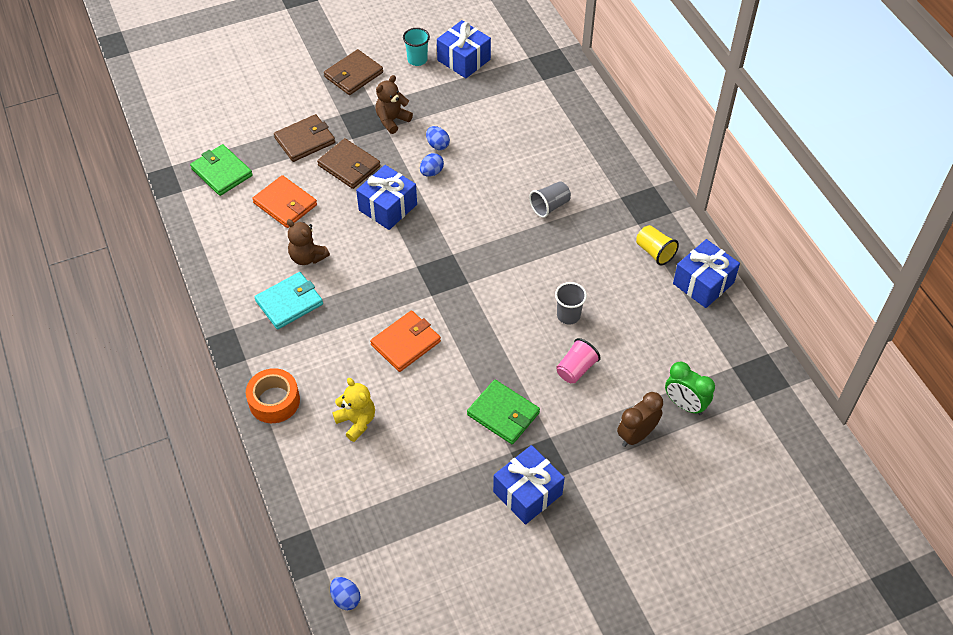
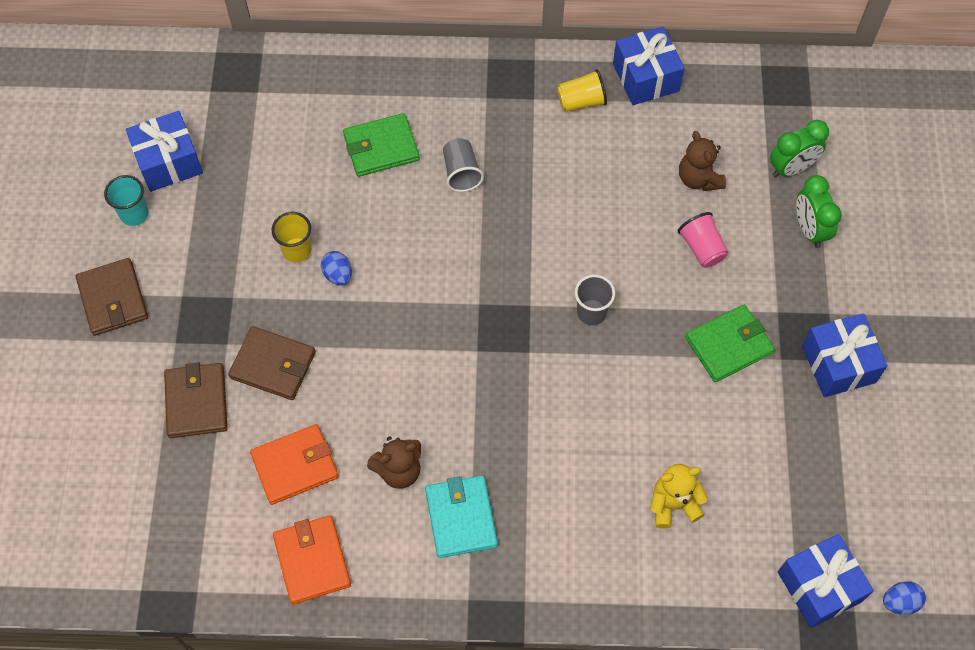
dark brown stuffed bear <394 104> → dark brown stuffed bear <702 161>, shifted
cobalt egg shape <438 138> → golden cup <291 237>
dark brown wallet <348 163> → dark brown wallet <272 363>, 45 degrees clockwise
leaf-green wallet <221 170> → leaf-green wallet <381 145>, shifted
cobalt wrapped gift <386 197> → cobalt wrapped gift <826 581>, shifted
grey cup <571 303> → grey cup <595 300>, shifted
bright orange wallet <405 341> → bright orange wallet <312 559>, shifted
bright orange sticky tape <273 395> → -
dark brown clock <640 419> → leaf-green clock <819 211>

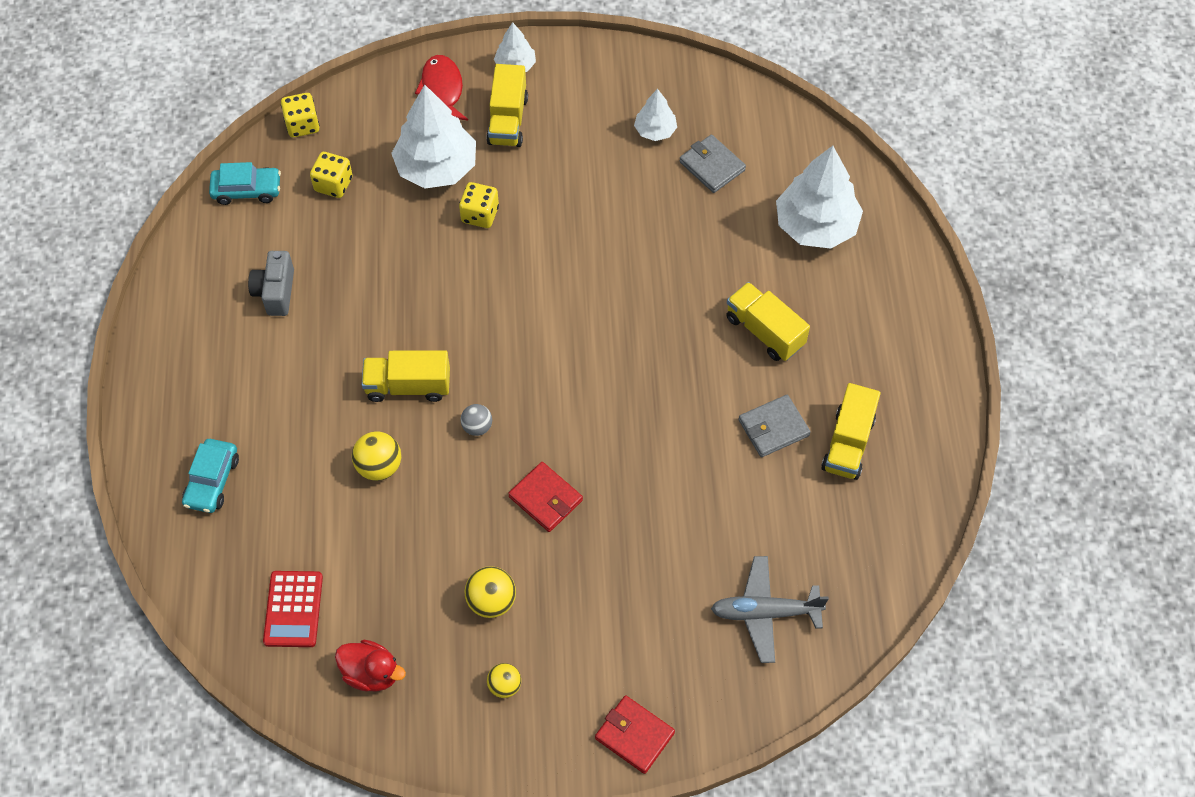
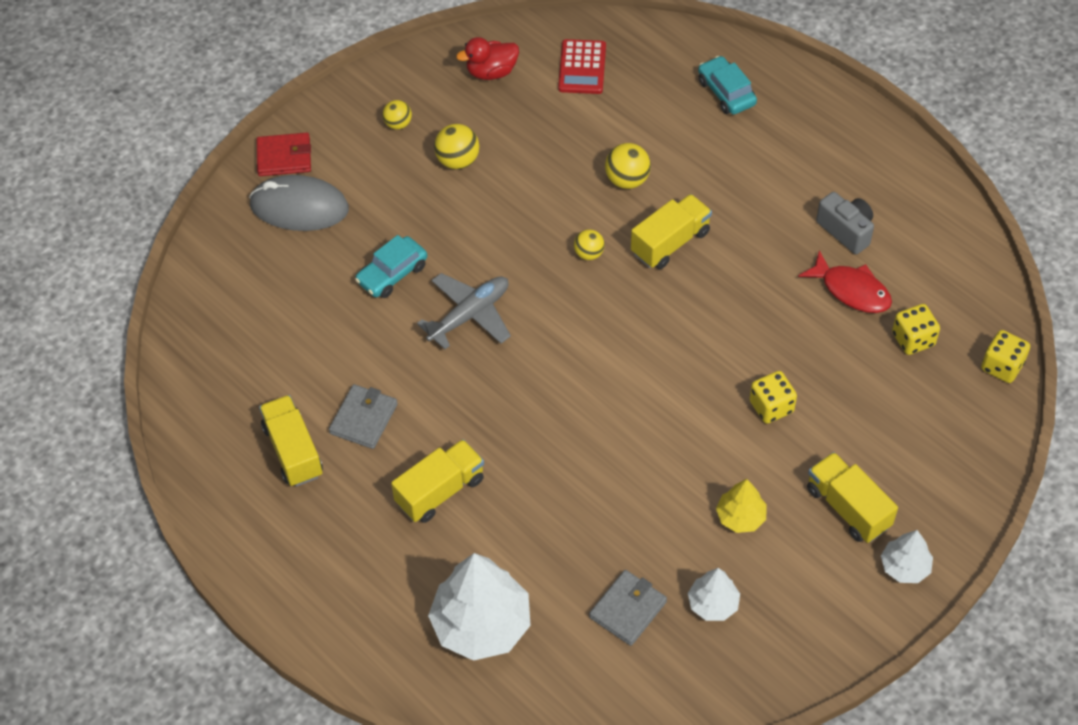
crimson toy fish <441 87> → crimson toy fish <845 281>, shifted
white fir tree <433 137> → -
grey wallet <712 164> → grey wallet <628 608>, 60 degrees counterclockwise
teal automobile <245 183> → teal automobile <391 266>, shifted
golden toy truck <768 321> → golden toy truck <437 481>, 45 degrees counterclockwise
grey sphere <476 420> → golden sphere <589 244>
crimson wallet <545 497> → -
grey plane <770 609> → grey plane <464 311>, shifted
crimson adding machine <293 609> → crimson adding machine <582 66>, 135 degrees counterclockwise
- → grey mouse <299 203>
- → golden fir tree <741 506>

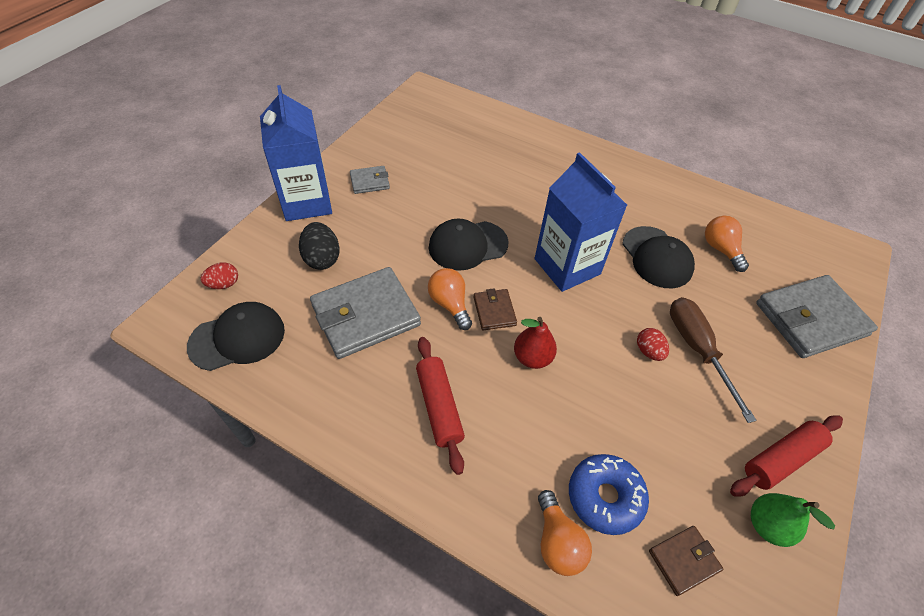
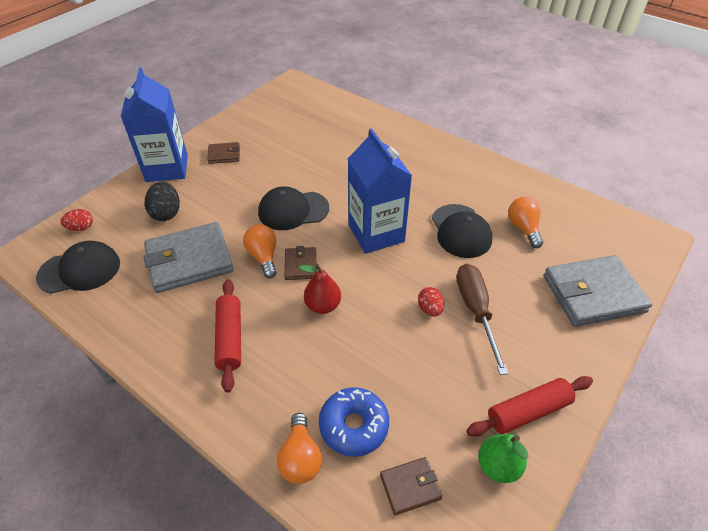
grey wallet <370 180> → dark brown wallet <223 153>

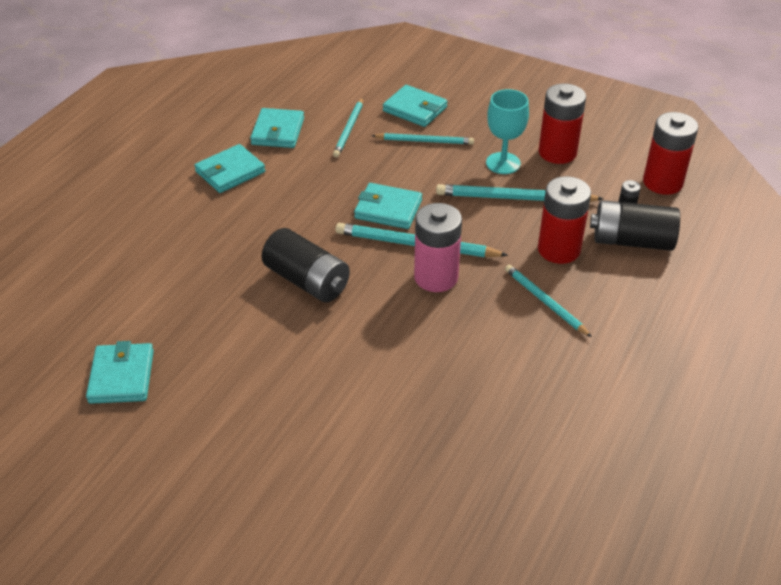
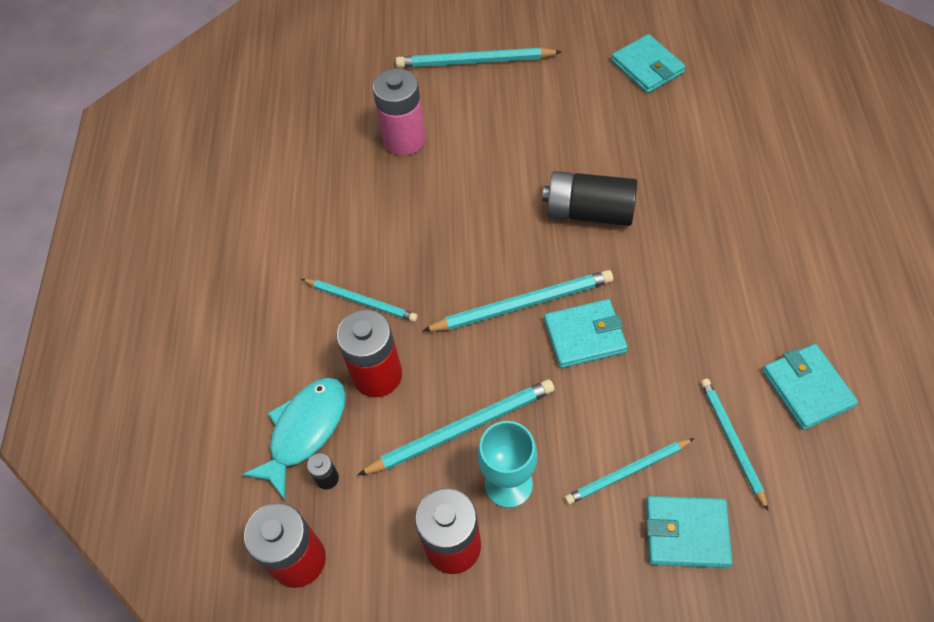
teal wallet <229 168> → -
jet-black battery <635 225> → teal toy fish <294 439>
pink battery <438 247> → pink battery <399 112>, shifted
- → teal lead pencil <479 58>

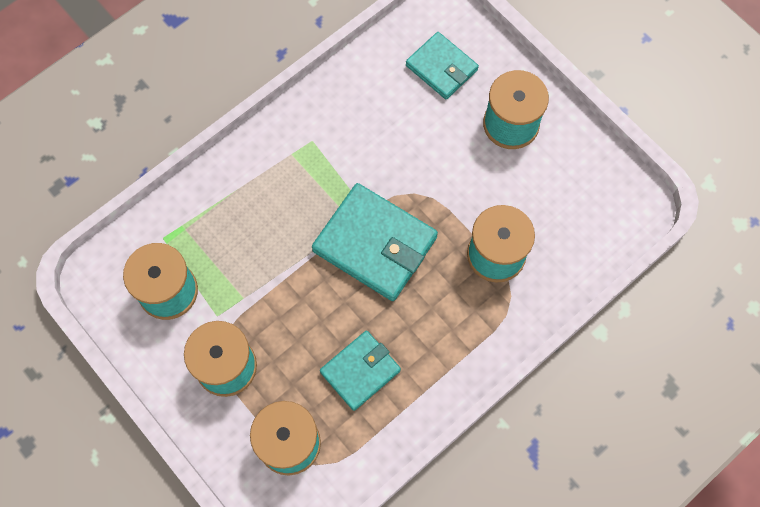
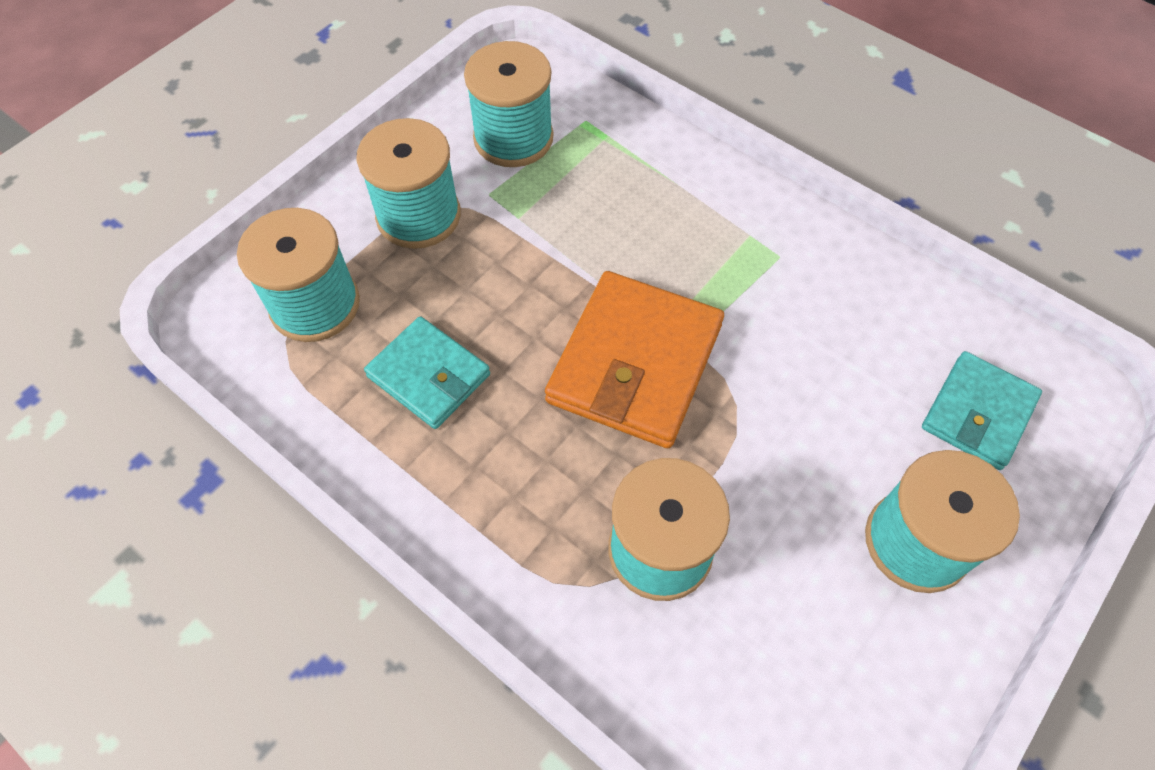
teal wallet <375 242> → bright orange wallet <634 359>

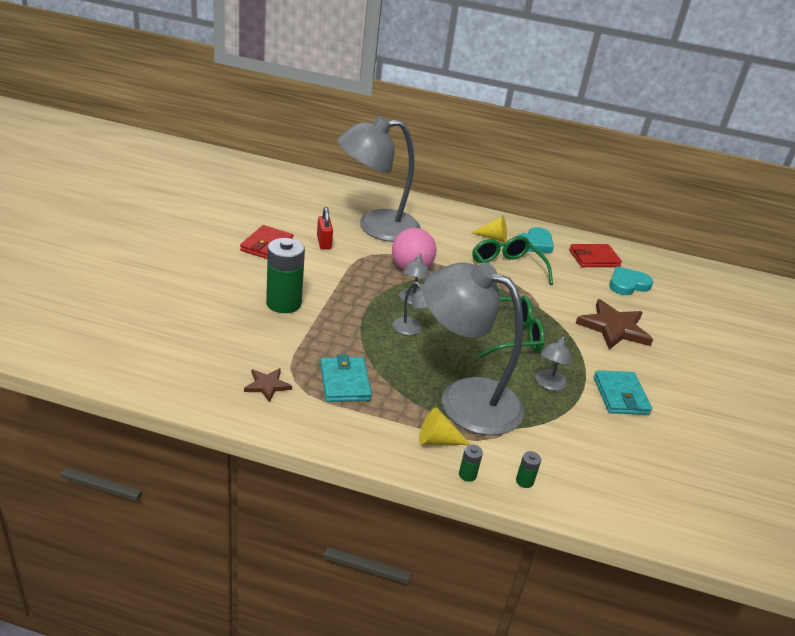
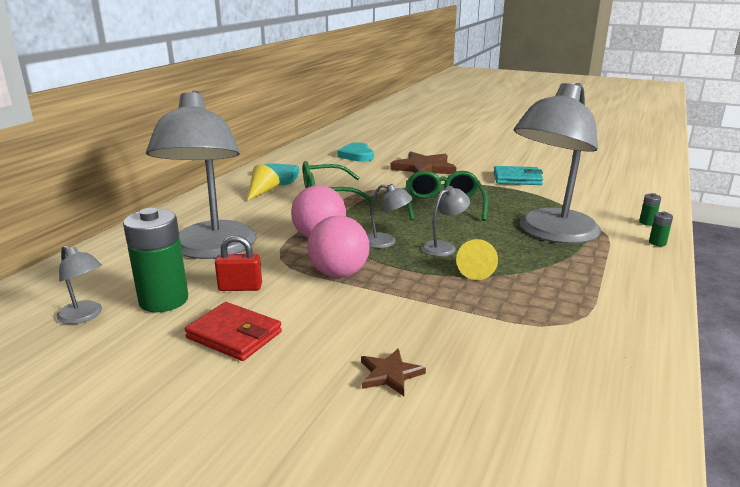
leaf-green battery <285 275> → leaf-green battery <155 260>, shifted
crimson wallet <595 255> → -
grey desk lamp <553 363> → grey desk lamp <79 284>, shifted
teal wallet <346 378> → -
dark brown star <268 385> → dark brown star <393 372>, shifted
golden solid cone <445 426> → golden solid cone <477 259>, shifted
- → pink sphere <338 247>

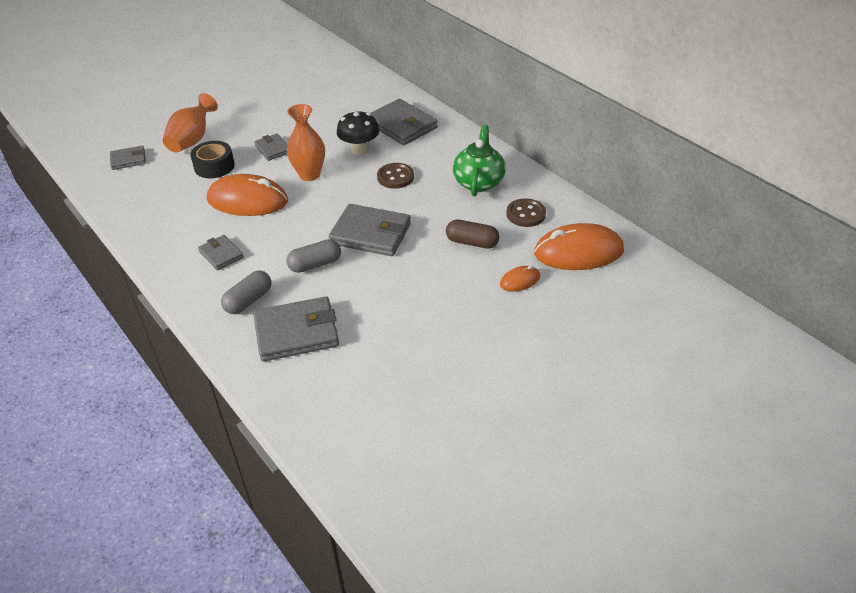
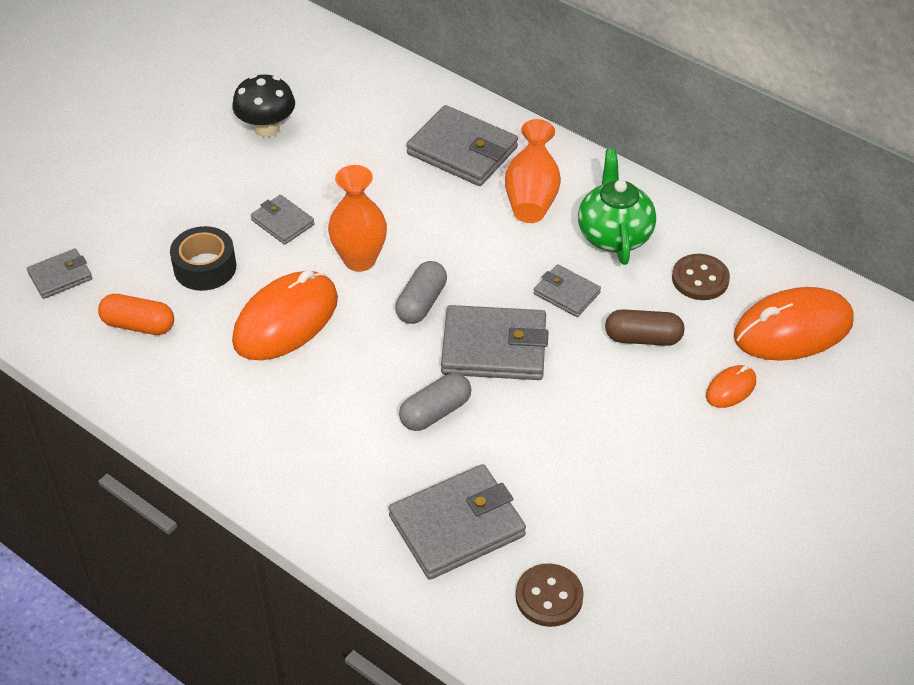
bright orange tall vase <190 123> → bright orange tall vase <533 171>, shifted
jet-black fungus <358 132> → jet-black fungus <264 105>, shifted
dark brown sewing button <395 176> → dark brown sewing button <550 595>, shifted
bright orange mouse <247 195> → bright orange mouse <285 315>, 45 degrees counterclockwise
grey wallet <221 252> → grey wallet <567 290>, shifted
grey pill shape <246 292> → grey pill shape <421 292>, shifted
- → bright orange pill shape <136 314>

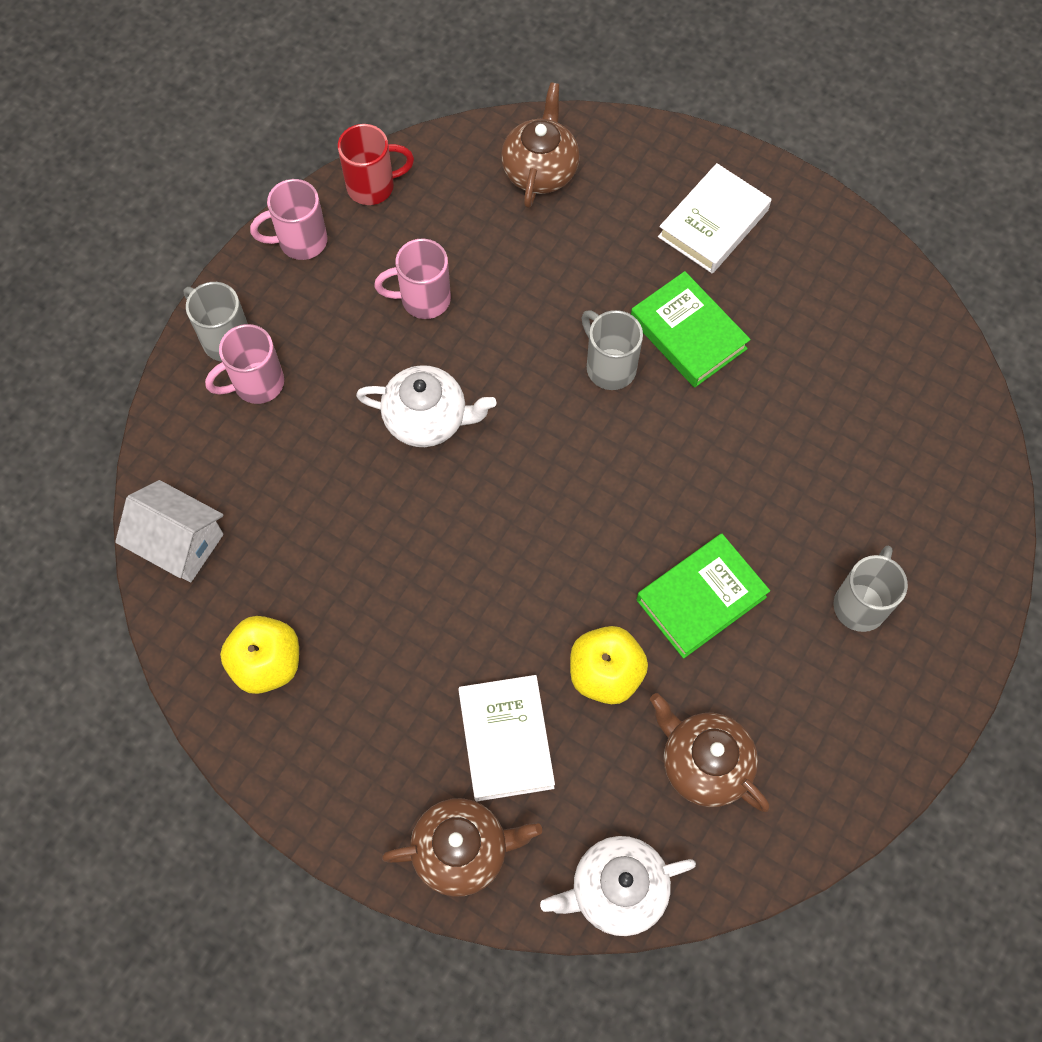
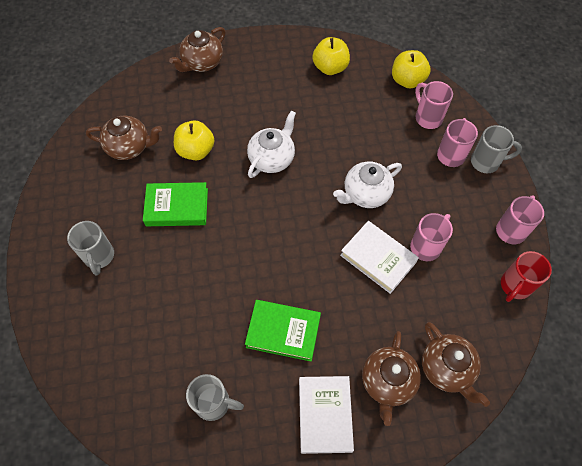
grey tea mug <612 350> → grey tea mug <215 397>, shifted
white toy house <169 531> → golden toy apple <411 69>
leaf-green book <703 596> → leaf-green book <175 204>, 75 degrees clockwise
white book <506 738> → white book <379 257>, shifted
white tea pot <618 886> → white tea pot <271 144>, shifted
- → pink tea mug <434 105>
- → dark brown tea pot <391 378>

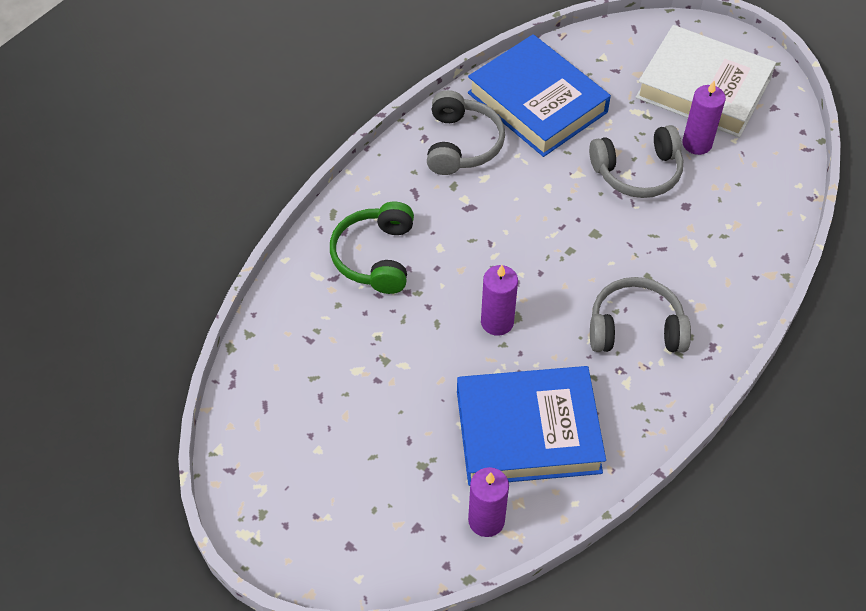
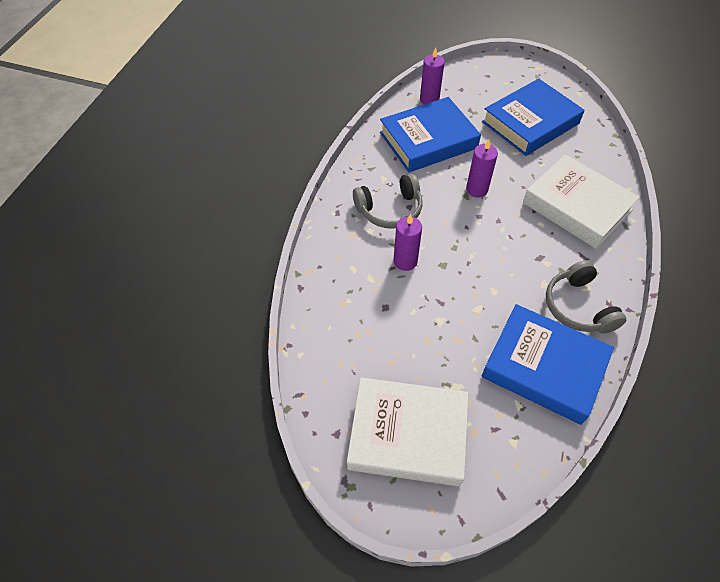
purple candle <704 118> → purple candle <408 242>, shifted
grey headphones <636 161> → -
leaf-green headphones <372 248> → white book <581 201>
- → cobalt book <533 117>

